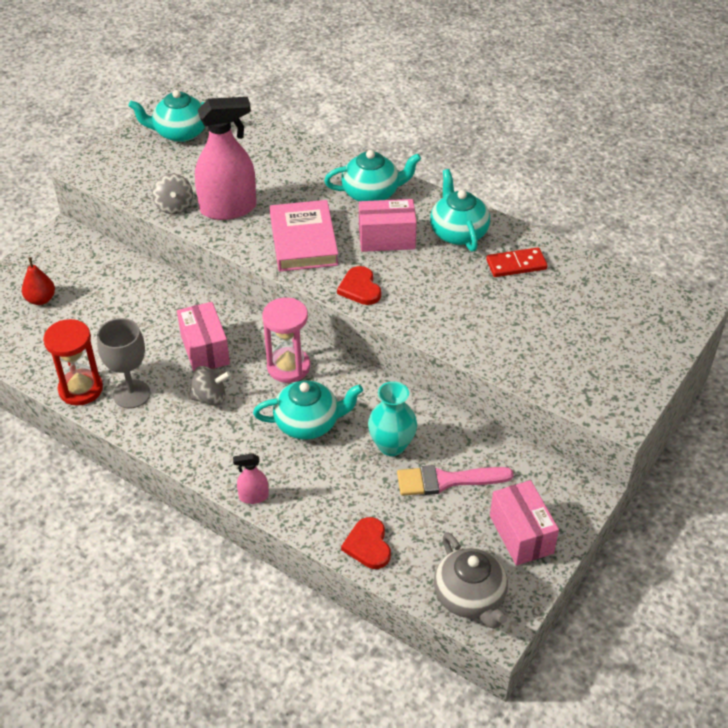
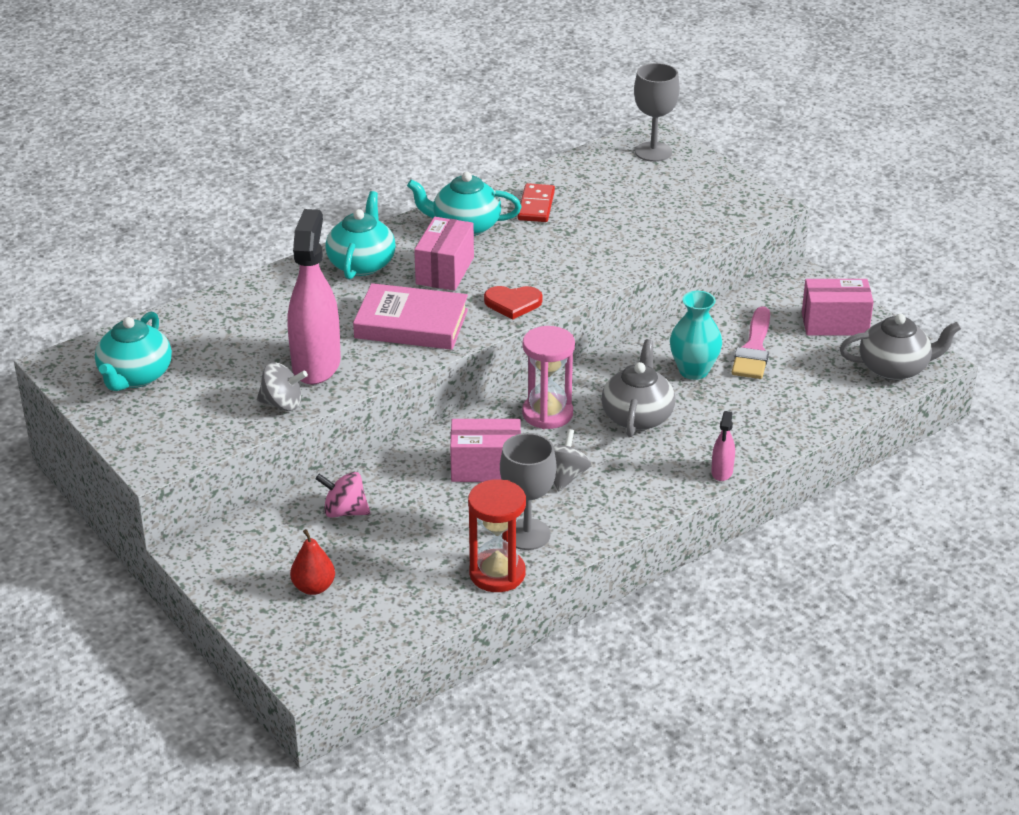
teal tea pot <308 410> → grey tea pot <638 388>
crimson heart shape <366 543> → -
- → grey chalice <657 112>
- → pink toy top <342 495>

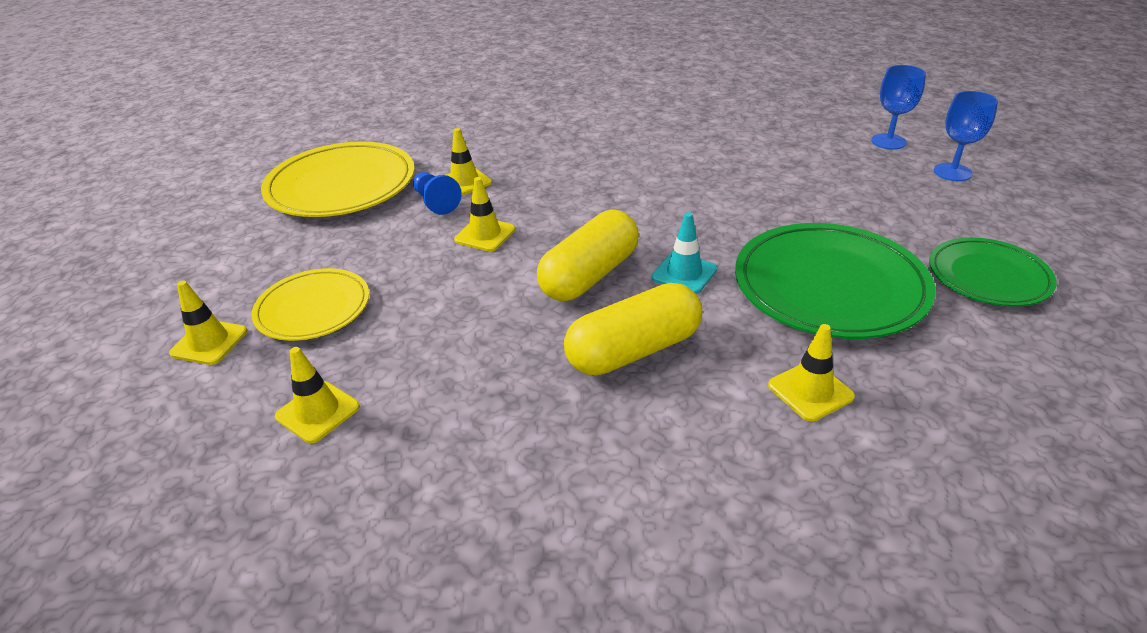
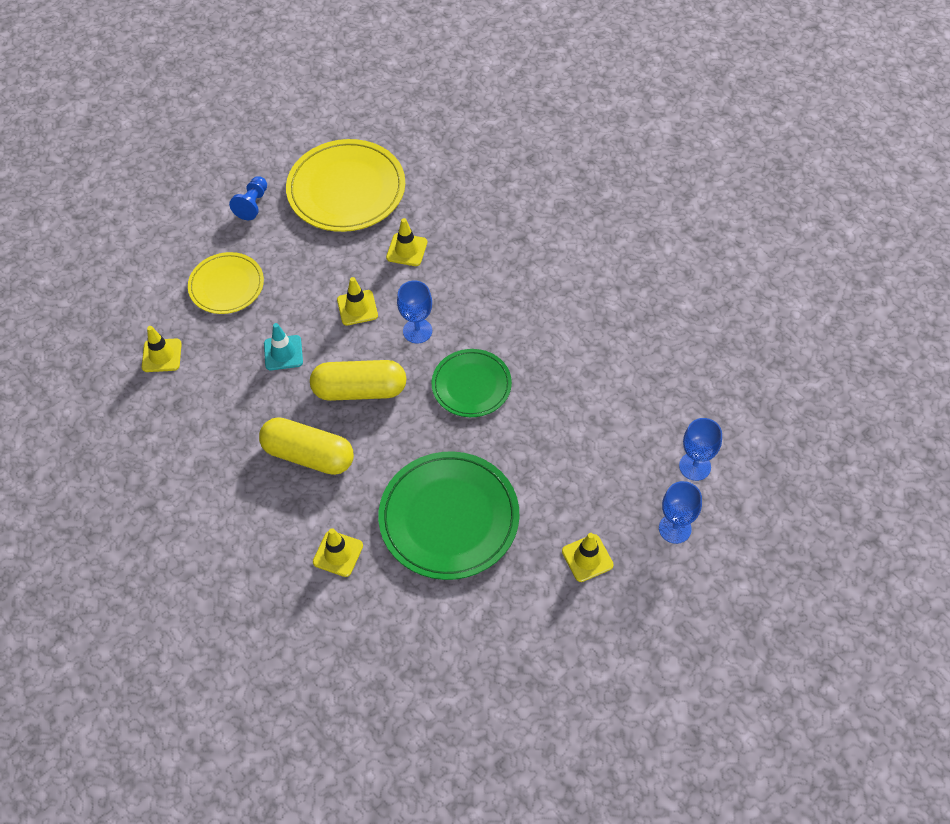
cobalt pawn <437 193> → cobalt pawn <248 198>, shifted
teal safety cone <684 253> → teal safety cone <283 346>, shifted
leaf-green plate <993 271> → leaf-green plate <472 383>, shifted
golden safety cone <208 322> → golden safety cone <588 557>, shifted
- → cobalt chalice <414 312>

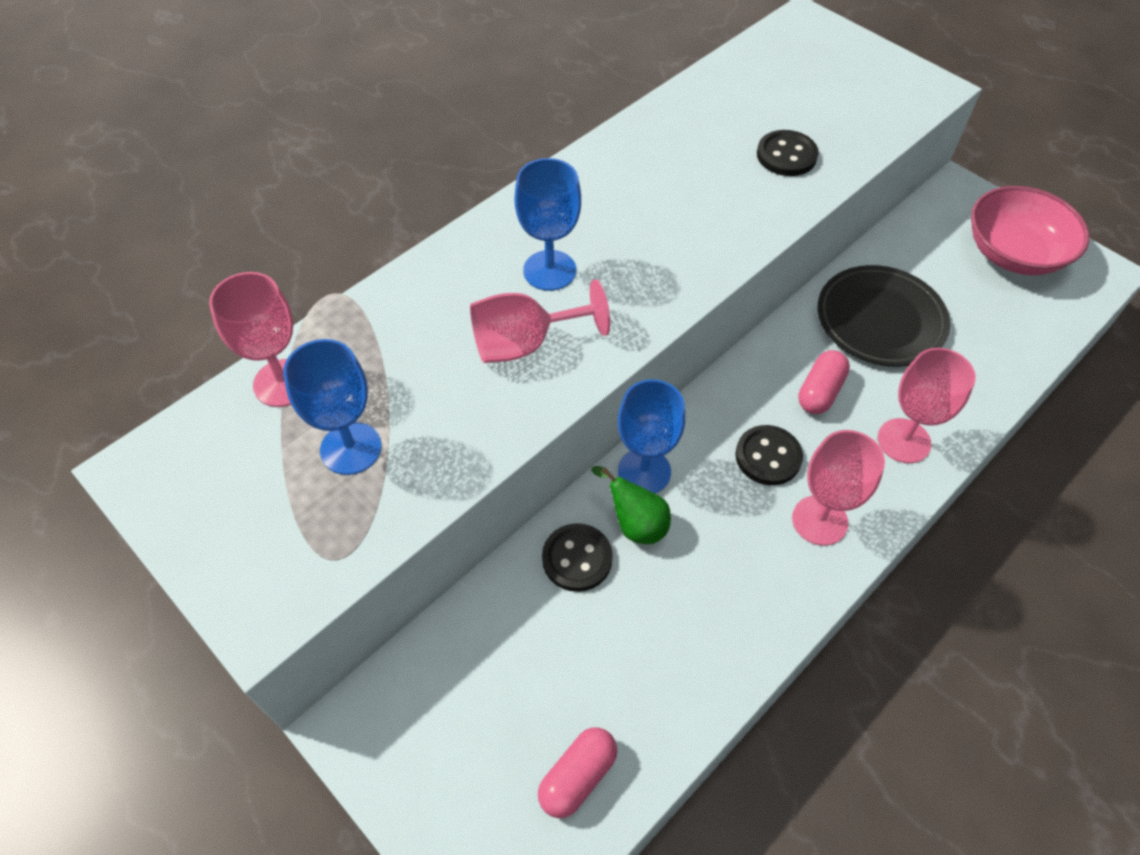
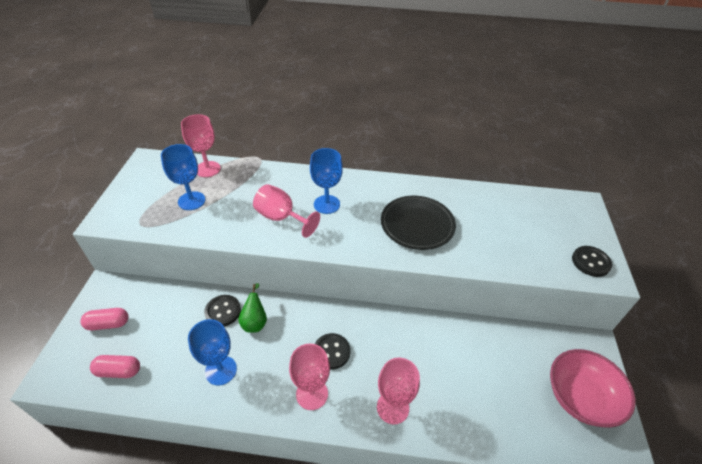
jet-black sewing button <788 153> → jet-black sewing button <592 261>, shifted
jet-black plate <883 316> → jet-black plate <418 223>, shifted
pink pill shape <824 382> → pink pill shape <104 319>, shifted
cobalt chalice <651 436> → cobalt chalice <212 352>, shifted

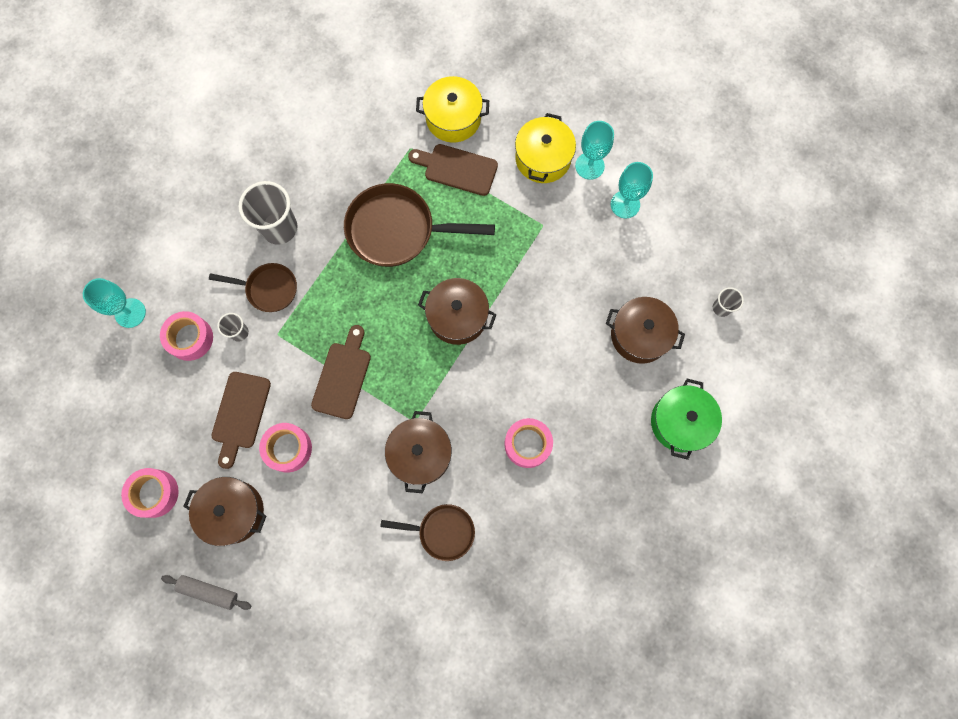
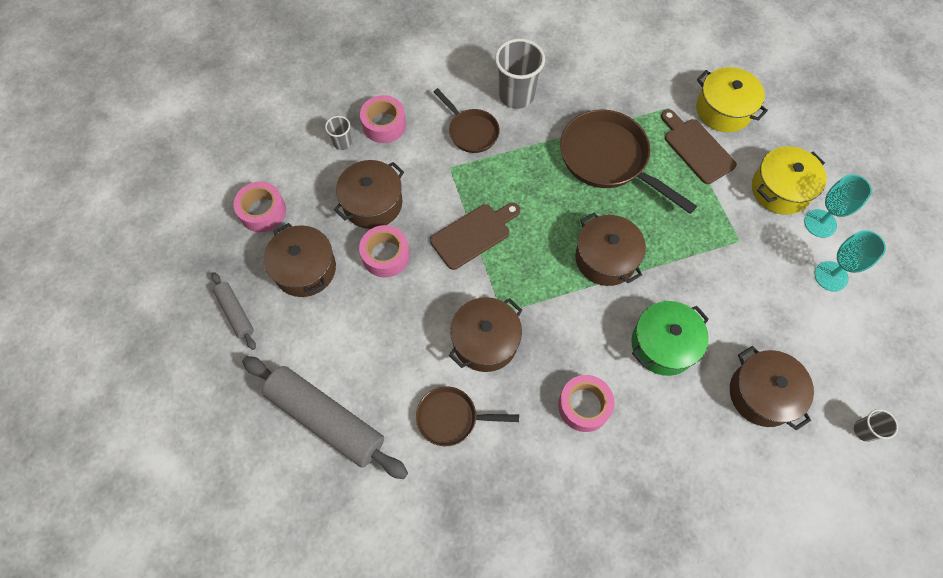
teal chalice <114 303> → -
grey cup <233 327> → grey cup <338 133>, shifted
dark brown bread board <241 420> → dark brown pot <369 194>
leaf-green pot <686 419> → leaf-green pot <670 338>, shifted
dark brown frying pan <427 532> → dark brown frying pan <467 416>, 135 degrees clockwise
- → grey dough roller <325 417>

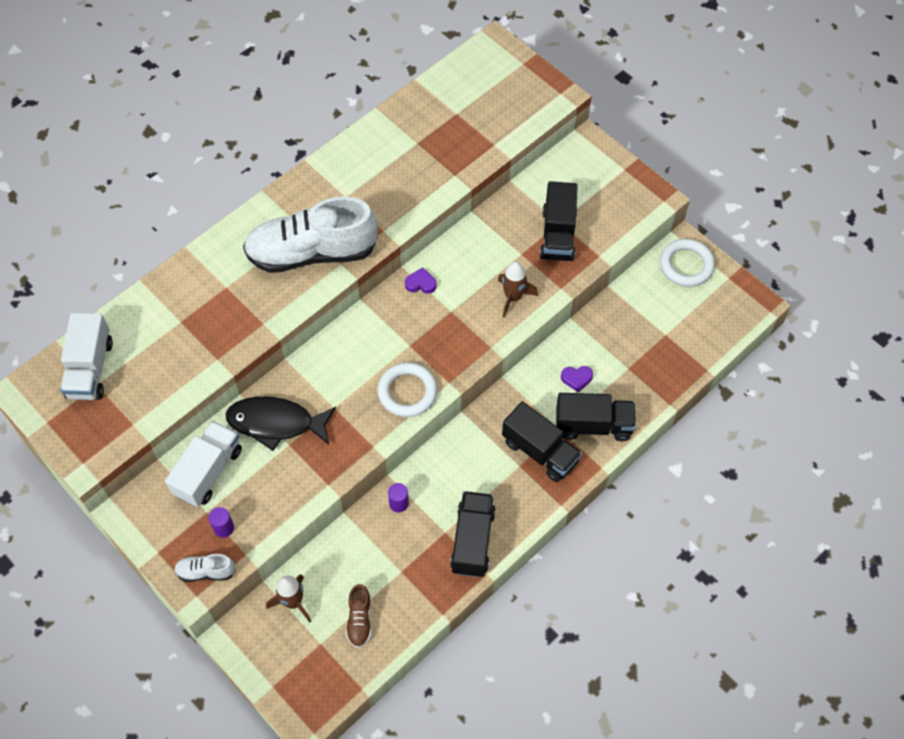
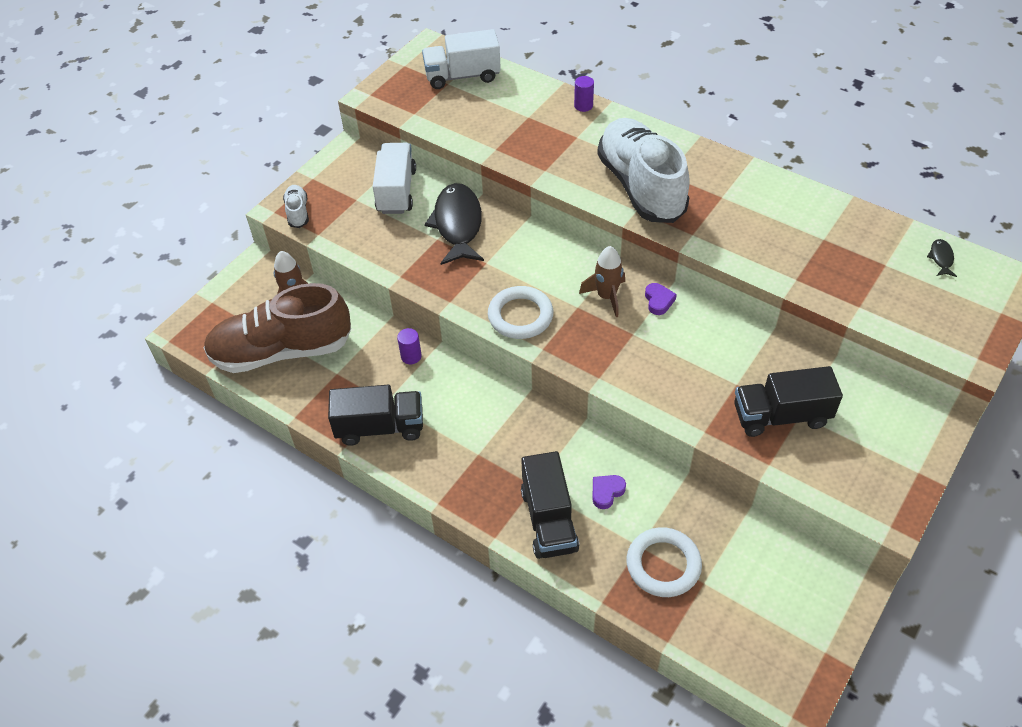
white ring <687 263> → white ring <664 562>, shifted
dark brown rocket <518 289> → dark brown rocket <602 281>, shifted
purple heart shape <577 379> → purple heart shape <609 492>, 60 degrees clockwise
jet-black toy truck <542 441> → -
white toy truck <203 464> → white toy truck <394 178>, 105 degrees counterclockwise
purple cylinder shape <221 522> → purple cylinder shape <584 94>, shifted
dark brown sneaker <358 616> → dark brown sneaker <277 328>, x2.39
- → jet-black toy fish <942 258>

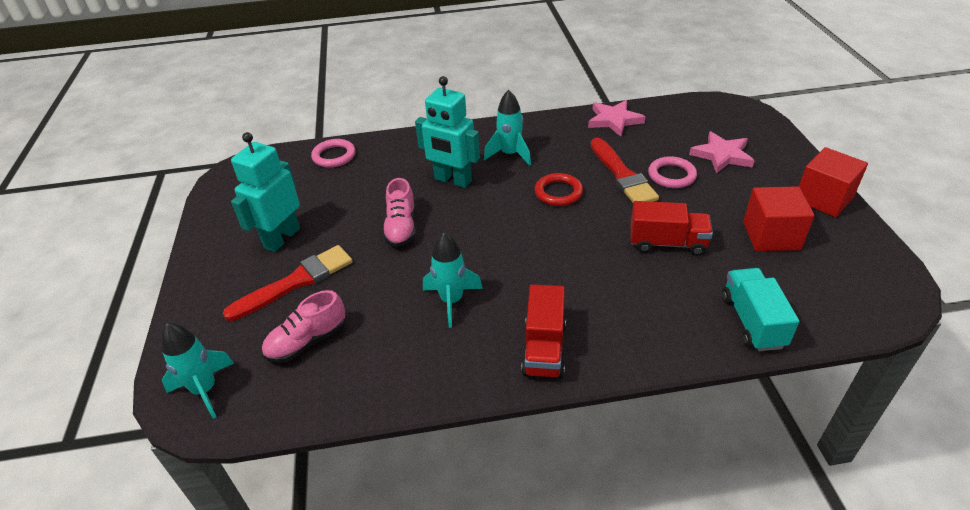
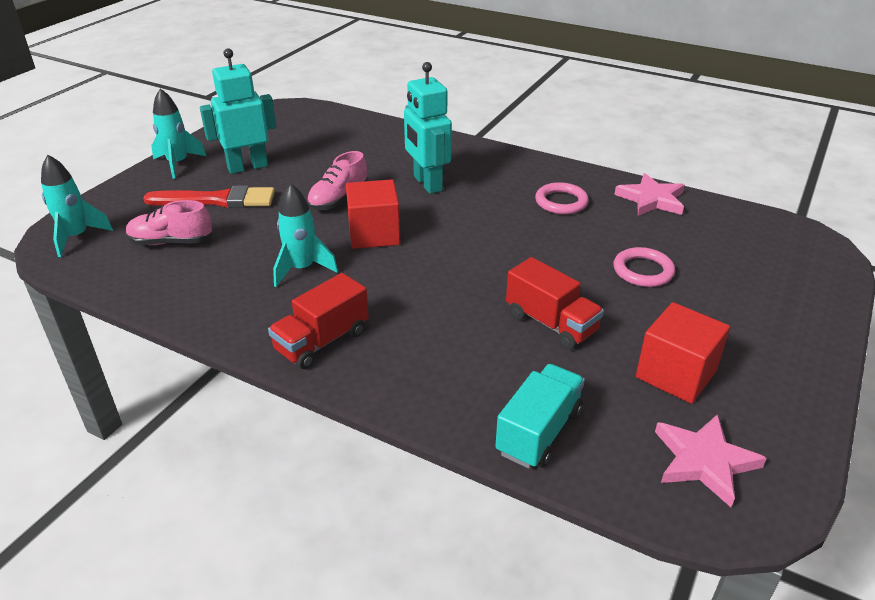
teal rocket <507 128> → teal rocket <178 134>, shifted
pink star <722 152> → pink star <711 460>, shifted
crimson paint brush <625 170> → -
pink ring <333 153> → pink ring <562 198>, shifted
crimson cube <833 182> → crimson cube <373 214>, shifted
crimson ring <559 189> → -

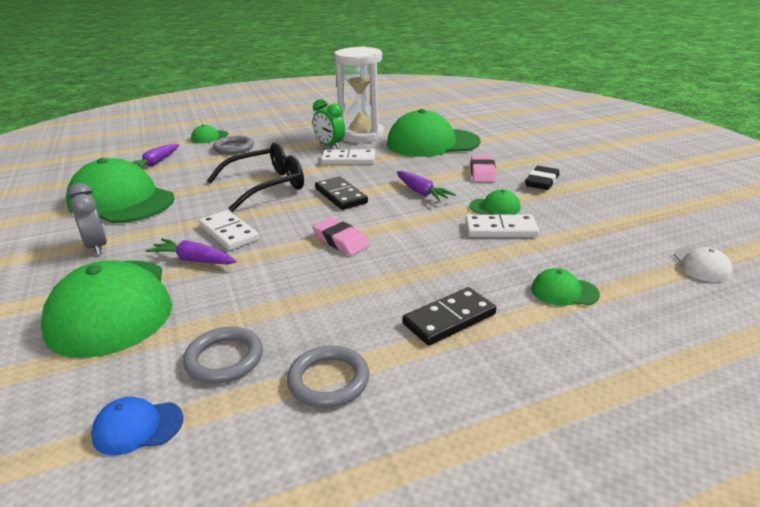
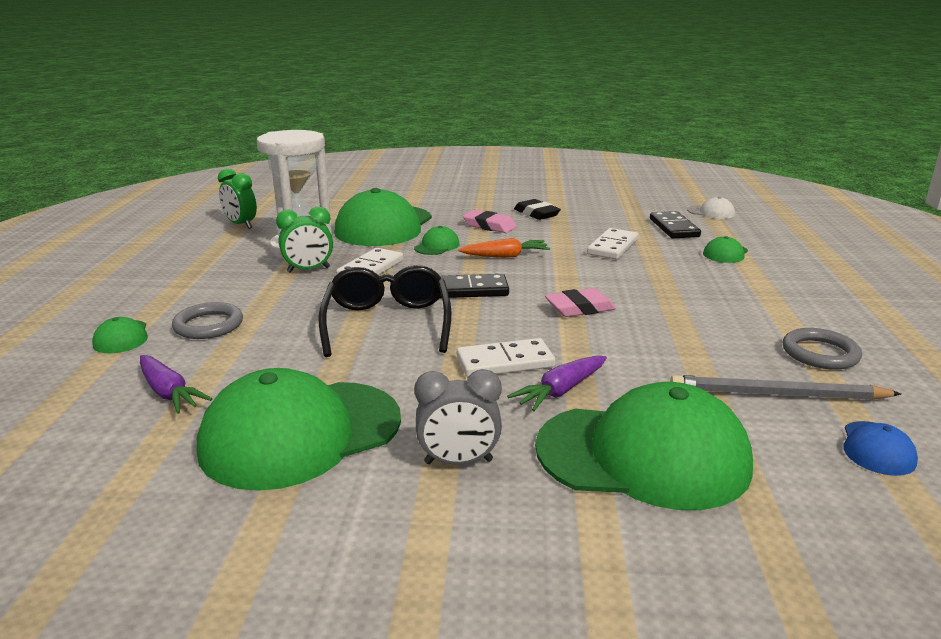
purple toy carrot <426 186> → bright orange toy carrot <504 248>
leaf-green baseball cap <495 202> → leaf-green baseball cap <437 240>, shifted
jet-black domino tile <449 316> → jet-black domino tile <675 224>, shifted
grey ring <223 355> → grey lead pencil <785 387>
- → leaf-green clock <237 198>

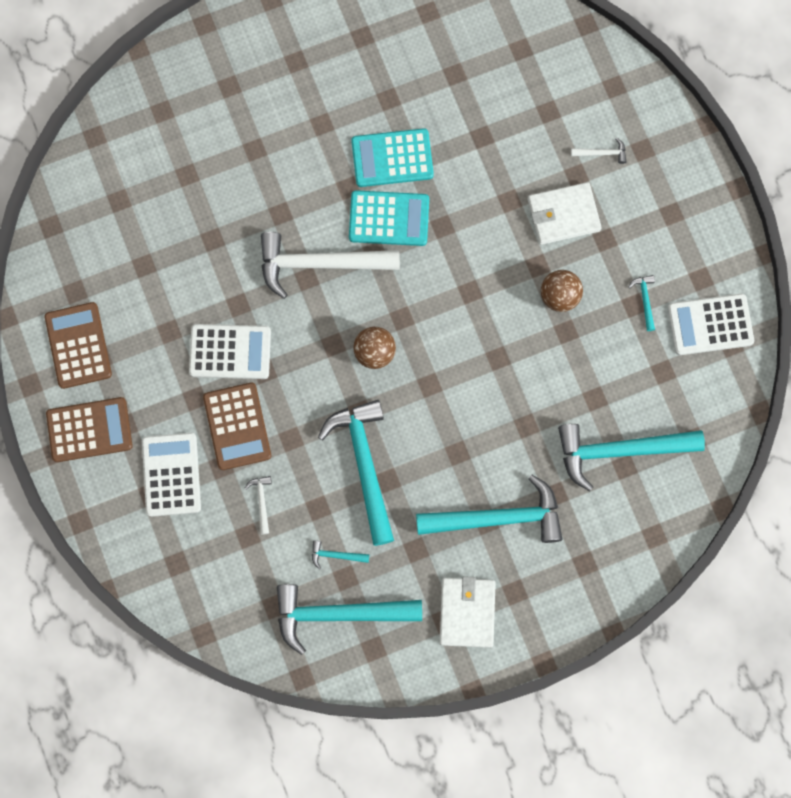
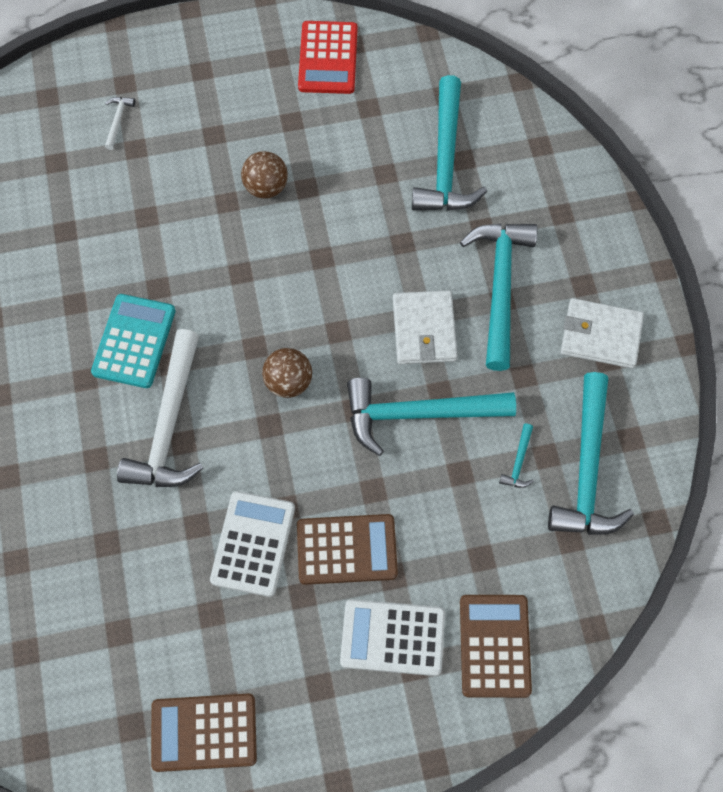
teal adding machine <392 157> → -
white wallet <565 213> → white wallet <425 327>, shifted
teal hammer <641 303> → -
white adding machine <711 324> → crimson adding machine <328 57>
dark brown adding machine <89 429> → dark brown adding machine <496 646>, shifted
white hammer <258 505> → -

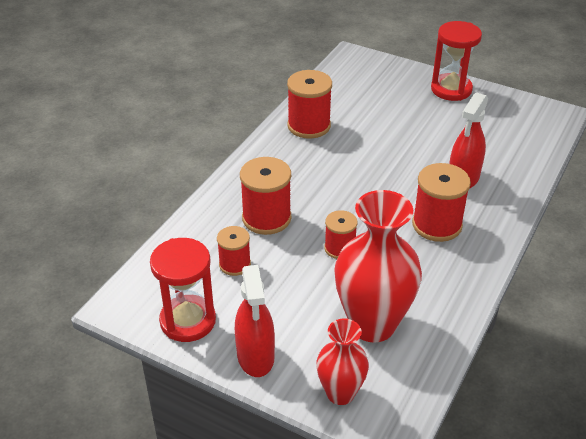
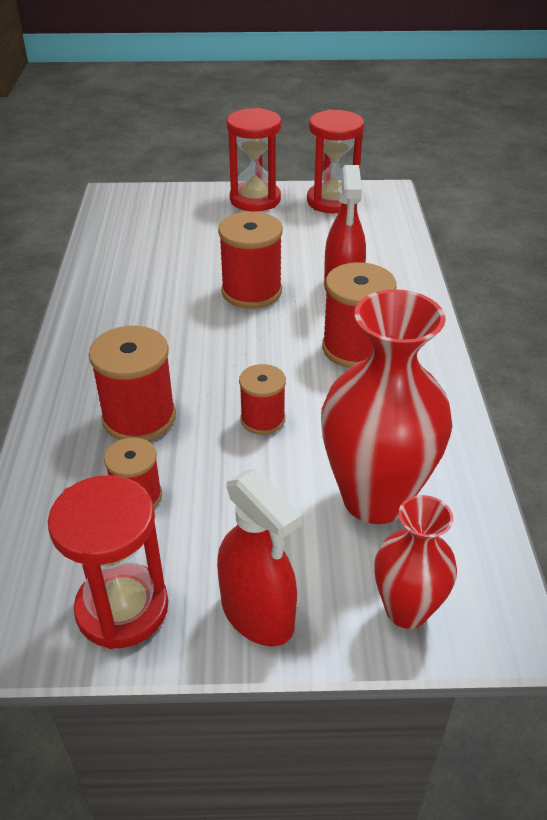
crimson spool <309 104> → crimson spool <250 260>, shifted
- → crimson hourglass <335 161>

